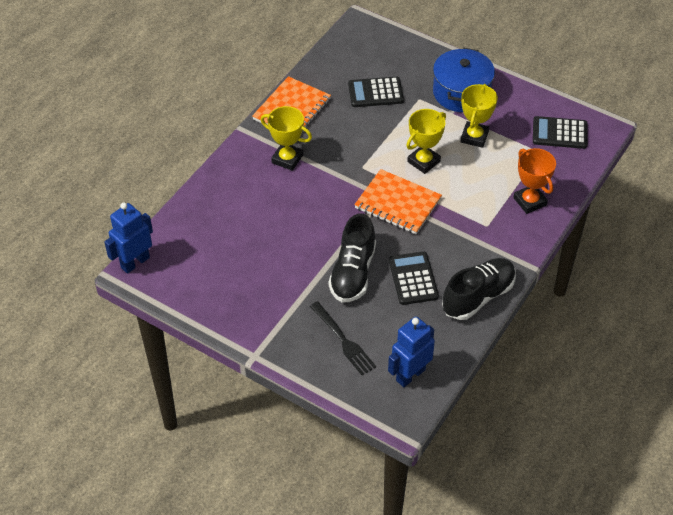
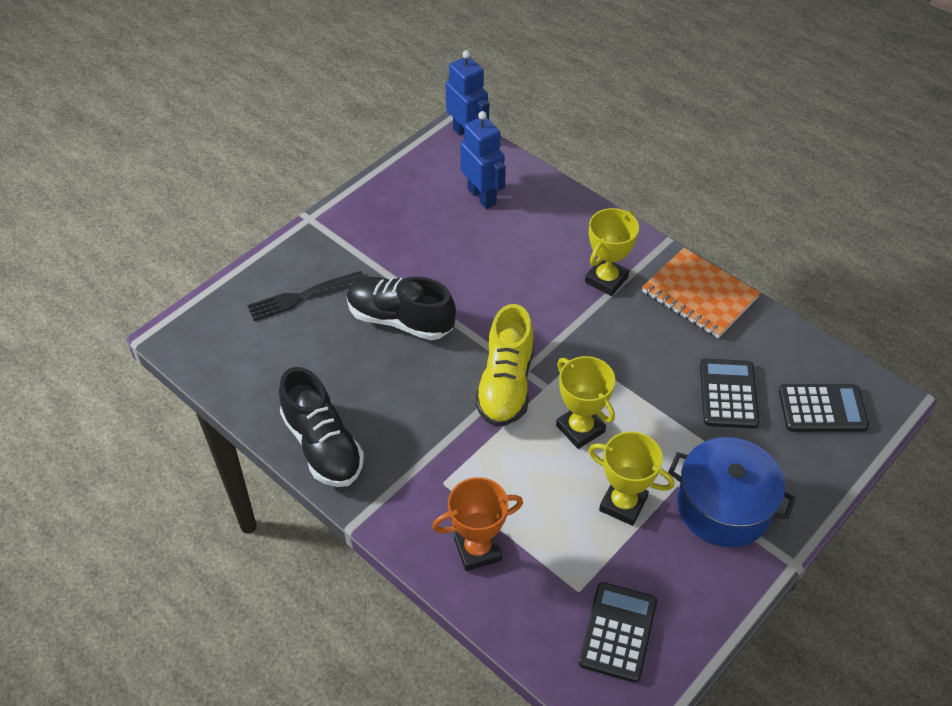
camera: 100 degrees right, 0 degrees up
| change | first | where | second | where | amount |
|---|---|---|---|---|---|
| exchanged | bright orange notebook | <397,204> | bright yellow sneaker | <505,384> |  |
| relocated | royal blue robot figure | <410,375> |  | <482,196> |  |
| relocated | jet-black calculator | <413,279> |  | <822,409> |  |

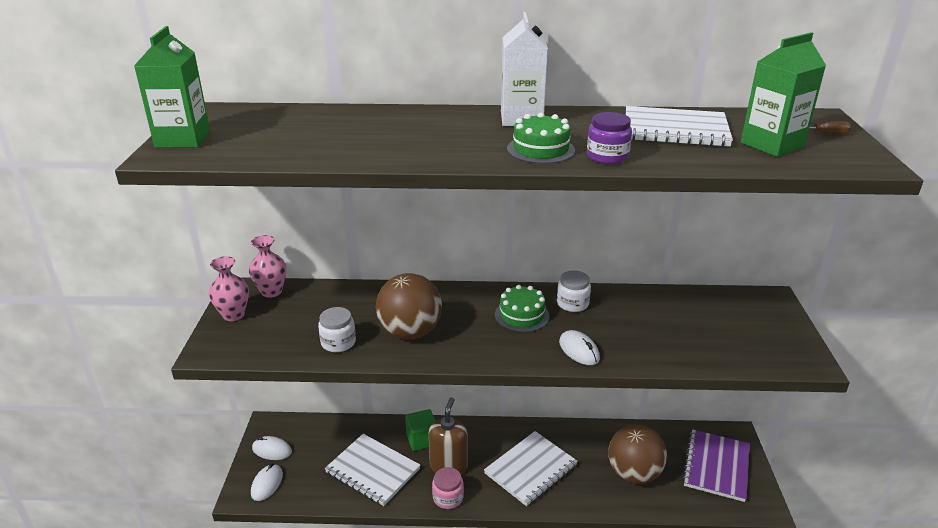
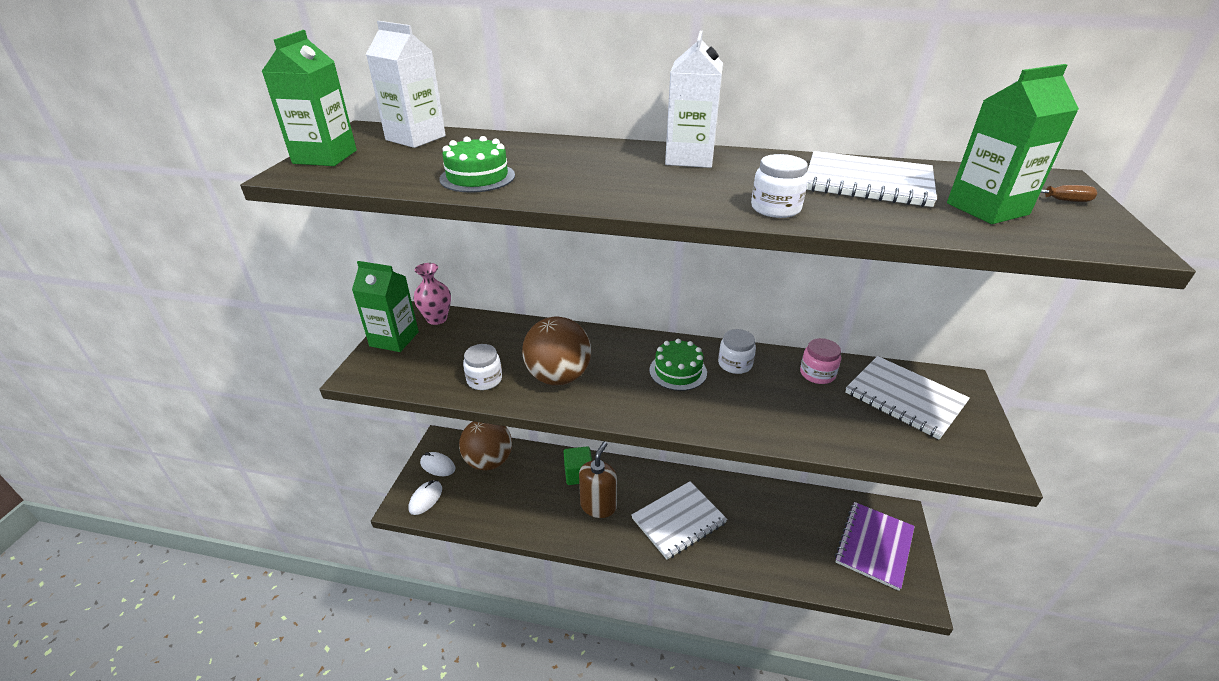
camera: 10 degrees right, 5 degrees up
| change | first | where | second | where | amount |
|---|---|---|---|---|---|
| exchanged | pink tall vase | <233,315> | emerald milk carton | <394,339> |  |
| relocated | pure white notebook | <373,470> |  | <904,398> |  |
| relocated | pink jar | <448,497> |  | <817,374> |  |
| relocated | emerald gateau | <540,149> |  | <477,177> |  |
| missing | pure white mouse | <579,350> |  |  |  |
| colour | royal purple jar | <607,156> | pure white jar | <775,208> |  |
| relocated | dark brown sphere | <633,473> |  | <489,461> |  |
| appeared |  |  | pure white milk carton | <415,138> |  |

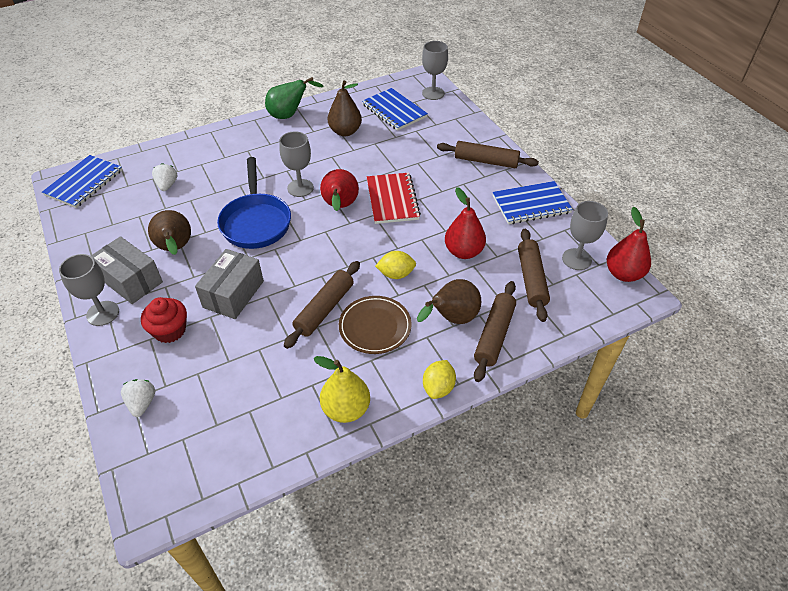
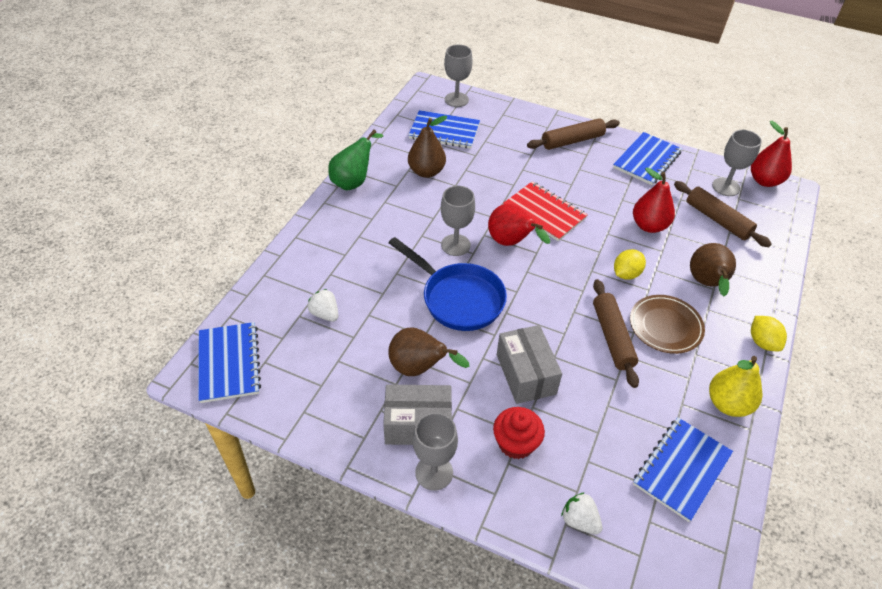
camera: 40 degrees left, 0 degrees up
| change | first | where | second | where | amount |
|---|---|---|---|---|---|
| missing | dark brown rolling pin | <494,335> |  |  |  |
| appeared |  |  | royal blue notebook | <681,469> |  |

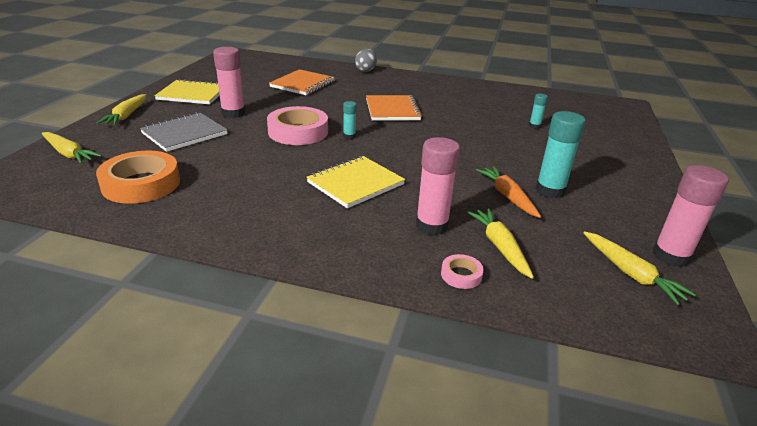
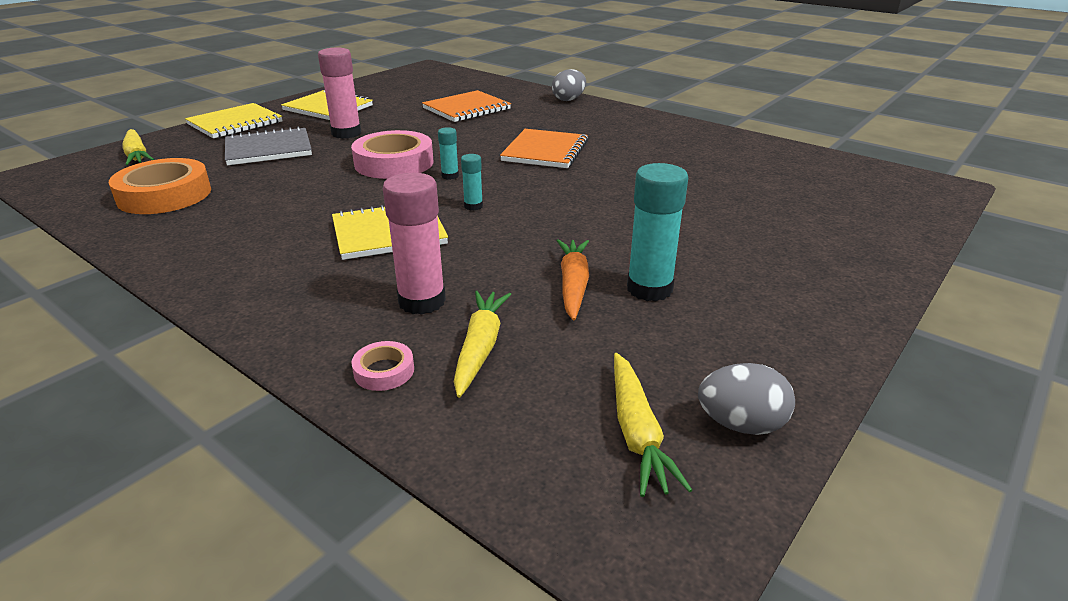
camera: 25 degrees right, 0 degrees up
| change | first | where | second | where | amount |
|---|---|---|---|---|---|
| exchanged | bright yellow root vegetable | <127,115> | bright yellow notebook | <235,123> |  |
| relocated | teal stick of glue | <534,126> |  | <473,206> |  |
| exchanged | pink stick of glue | <670,256> | ash-grey egg | <741,424> |  |

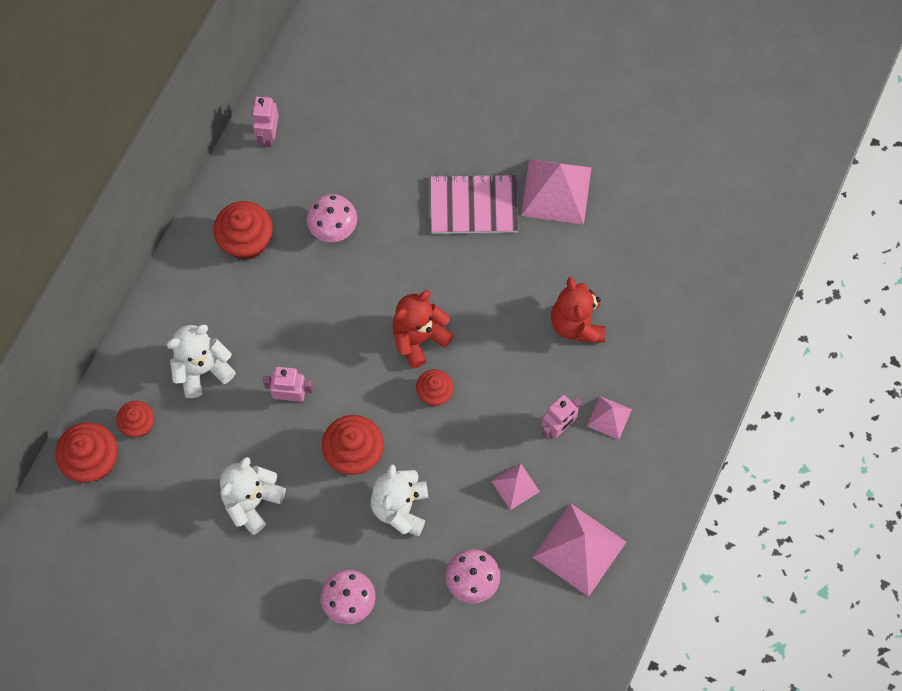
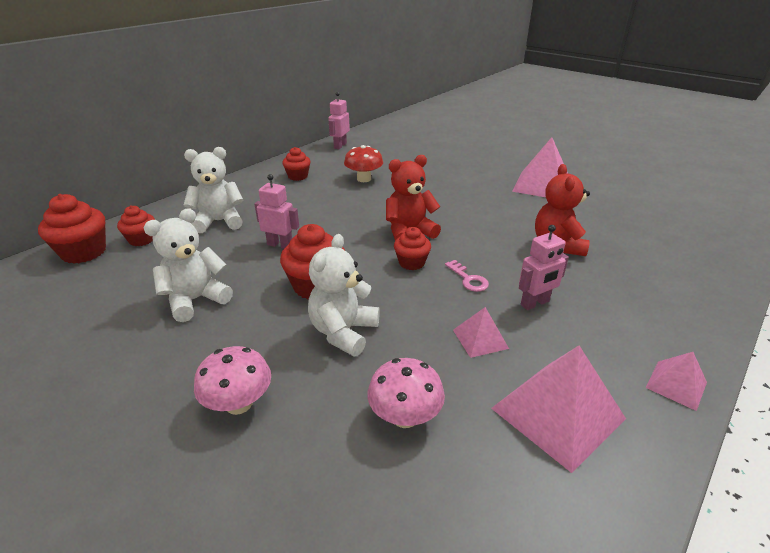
camera: 15 degrees right, 35 degrees down
| change | first | where | second | where | amount |
|---|---|---|---|---|---|
| size | scarlet fairy cake | <246,241> |  | <298,176> | x0.62 |
| colour | pink fungus | <333,228> | scarlet fungus | <364,179> |  |
| missing | pink notebook | <474,206> |  |  |  |
| relocated | pink pyramid shape | <609,417> |  | <676,384> |  |
| appeared |  |  | pink latchkey | <468,279> |  |

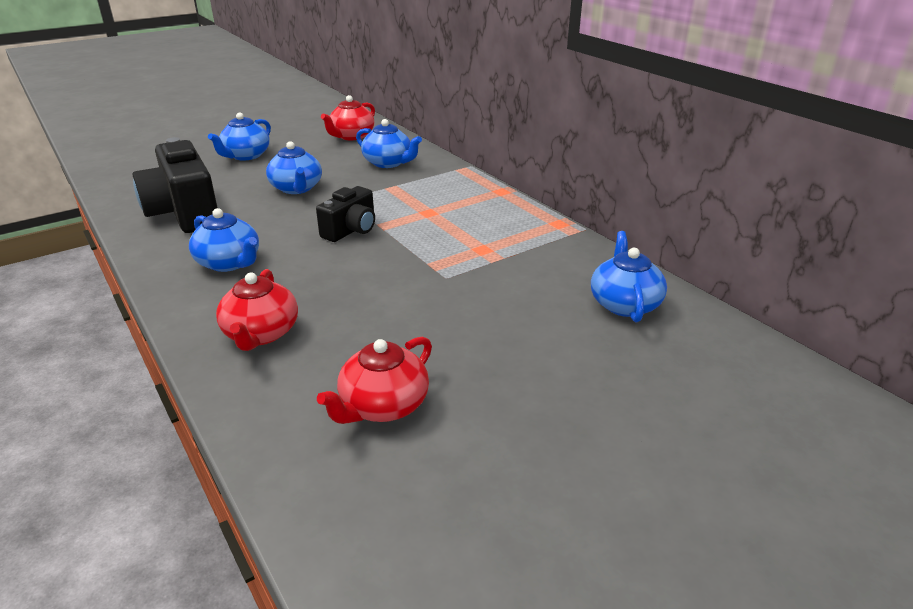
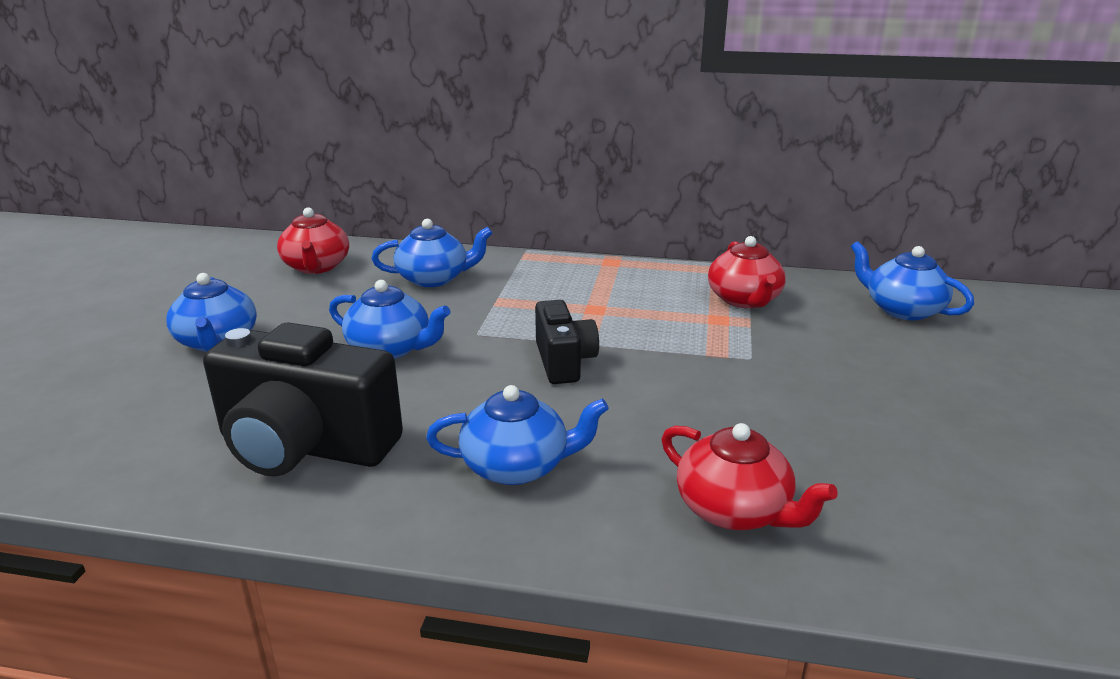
camera: 45 degrees left, 5 degrees down
| change | first | where | second | where | amount |
|---|---|---|---|---|---|
| relocated | scarlet teapot | <383,405> |  | <744,300> |  |

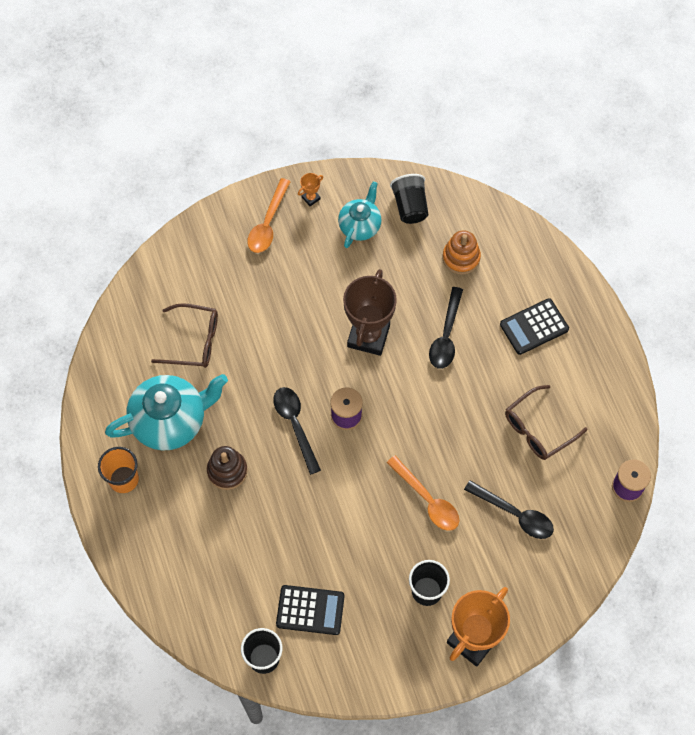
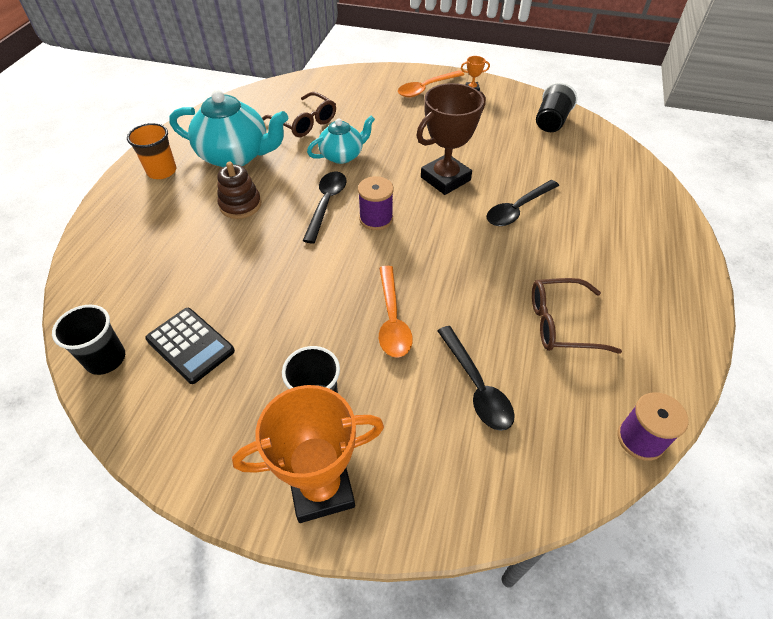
camera: 35 degrees right, 15 degrees down
| change | first | where | second | where | amount |
|---|---|---|---|---|---|
| relocated | teal teapot | <360,225> |  | <342,155> |  |
| missing | bright orange stacking rings | <461,258> |  |  |  |
| missing | jet-black calculator | <534,327> |  |  |  |

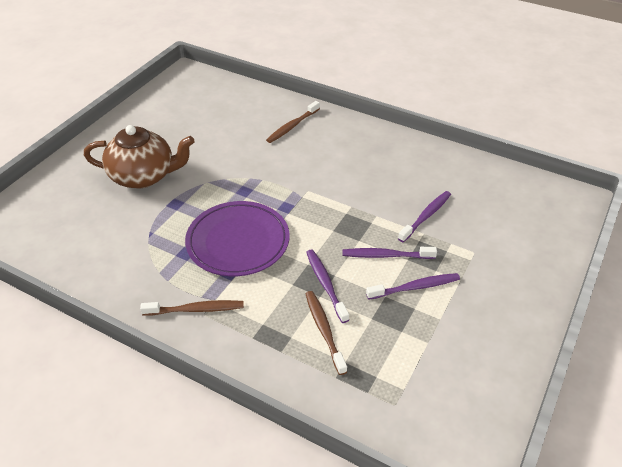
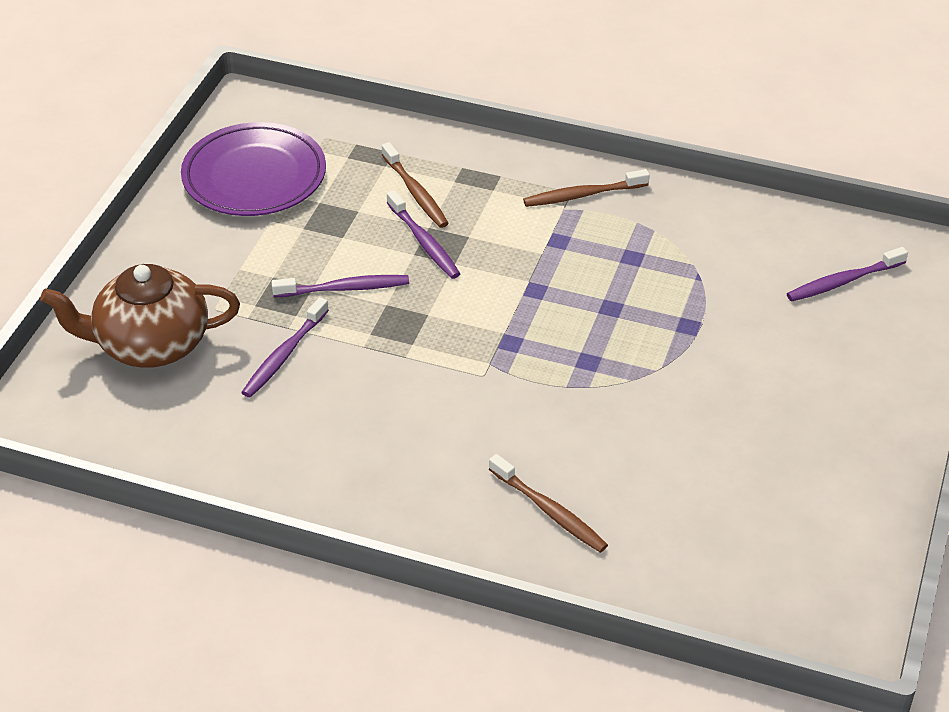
camera: 170 degrees right, 0 degrees up
| change | first | where | second | where | amount |
|---|---|---|---|---|---|
| relocated | dark brown teapot | <144,176> |  | <150,344> |  |
| relocated | royal purple flat dish | <238,242> |  | <254,176> |  |
| spun | dark brown toothbrush | <292,126> |  | <549,511> | 105 degrees clockwise |
| relocated | royal purple toothbrush | <415,287> |  | <843,281> |  |

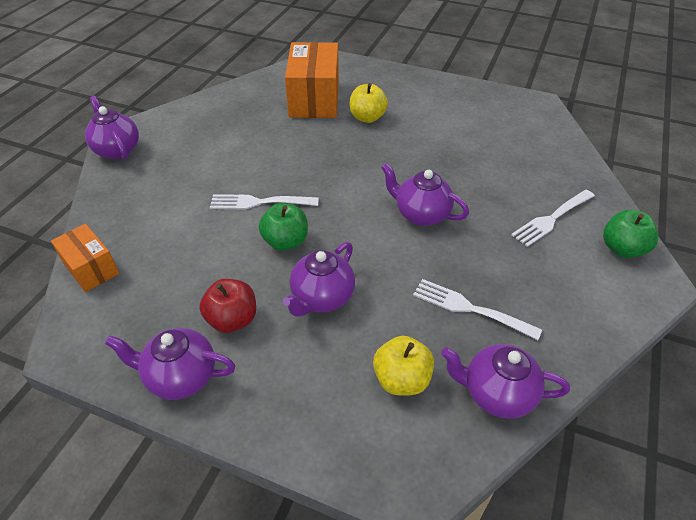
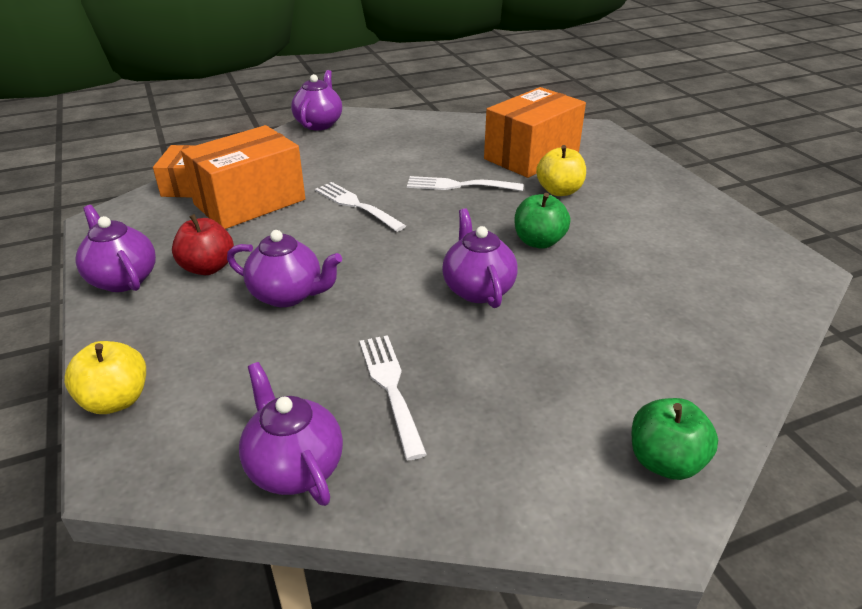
camera: 45 degrees right, 10 degrees down
| change | first | where | second | where | amount |
|---|---|---|---|---|---|
| relocated | emerald apple fruit | <285,241> |  | <539,242> |  |
| spun | royal purple teapot | <322,298> |  | <288,295> | 150 degrees counterclockwise |
| relocated | bright yellow apple fruit | <401,379> |  | <116,400> |  |
| relocated | pure white fork | <551,219> |  | <458,185> |  |
| appeared |  |  | bright orange parcel | <250,202> |  |

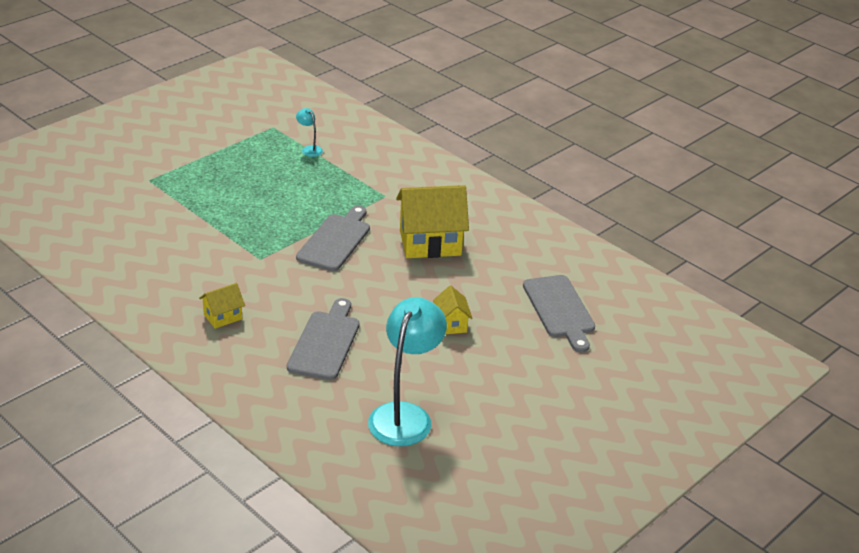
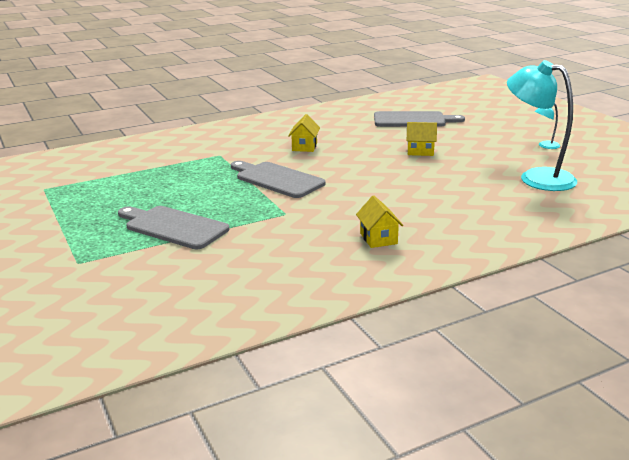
camera: 70 degrees left, 10 degrees down
| change | first | where | second | where | amount |
|---|---|---|---|---|---|
| relocated | ash-grey cutting board | <325,342> |  | <173,227> |  |
| relocated | teal desk lamp | <309,149> |  | <545,146> |  |
| size | bright yellow cottage | <430,243> |  | <304,147> | x0.50 |

